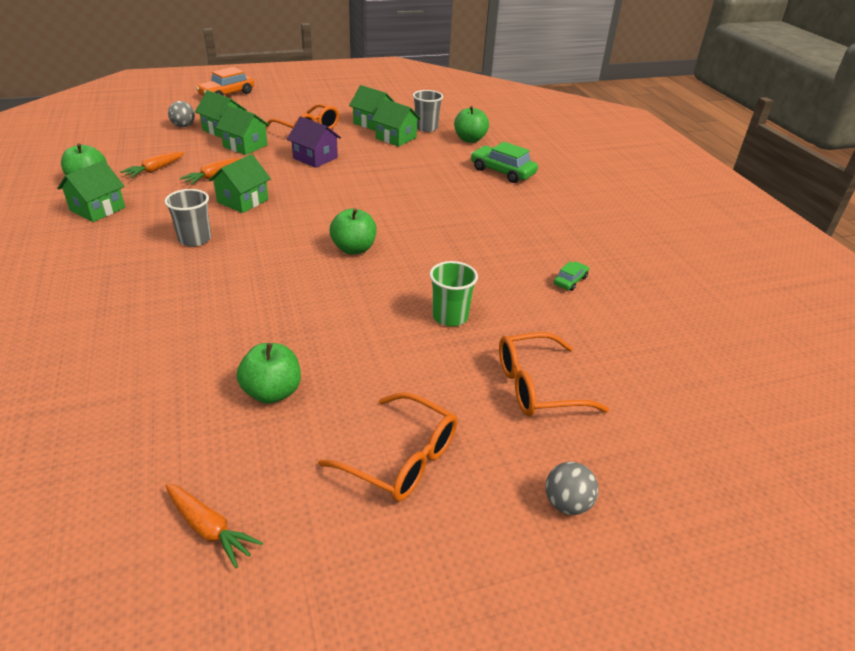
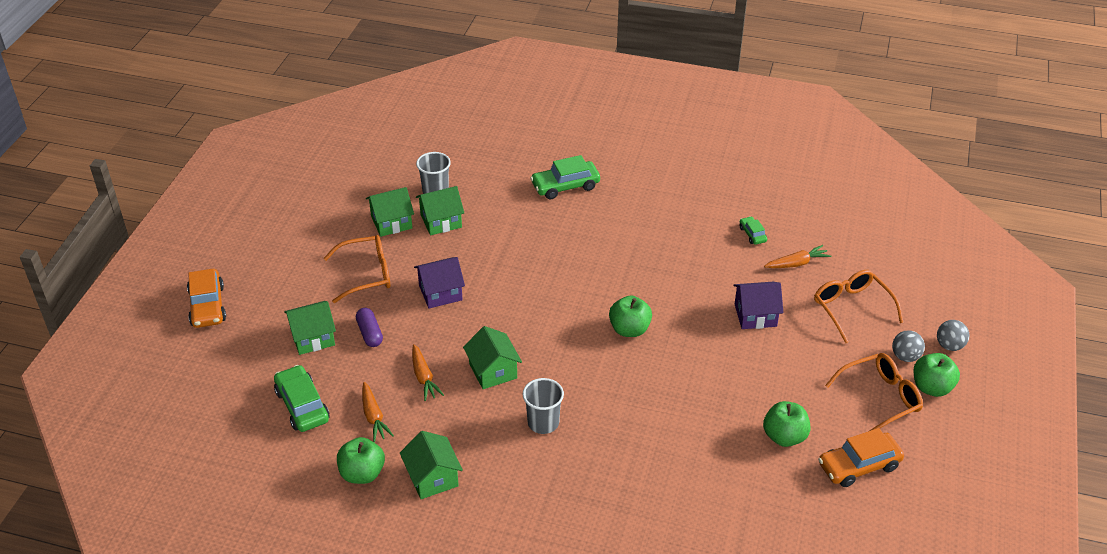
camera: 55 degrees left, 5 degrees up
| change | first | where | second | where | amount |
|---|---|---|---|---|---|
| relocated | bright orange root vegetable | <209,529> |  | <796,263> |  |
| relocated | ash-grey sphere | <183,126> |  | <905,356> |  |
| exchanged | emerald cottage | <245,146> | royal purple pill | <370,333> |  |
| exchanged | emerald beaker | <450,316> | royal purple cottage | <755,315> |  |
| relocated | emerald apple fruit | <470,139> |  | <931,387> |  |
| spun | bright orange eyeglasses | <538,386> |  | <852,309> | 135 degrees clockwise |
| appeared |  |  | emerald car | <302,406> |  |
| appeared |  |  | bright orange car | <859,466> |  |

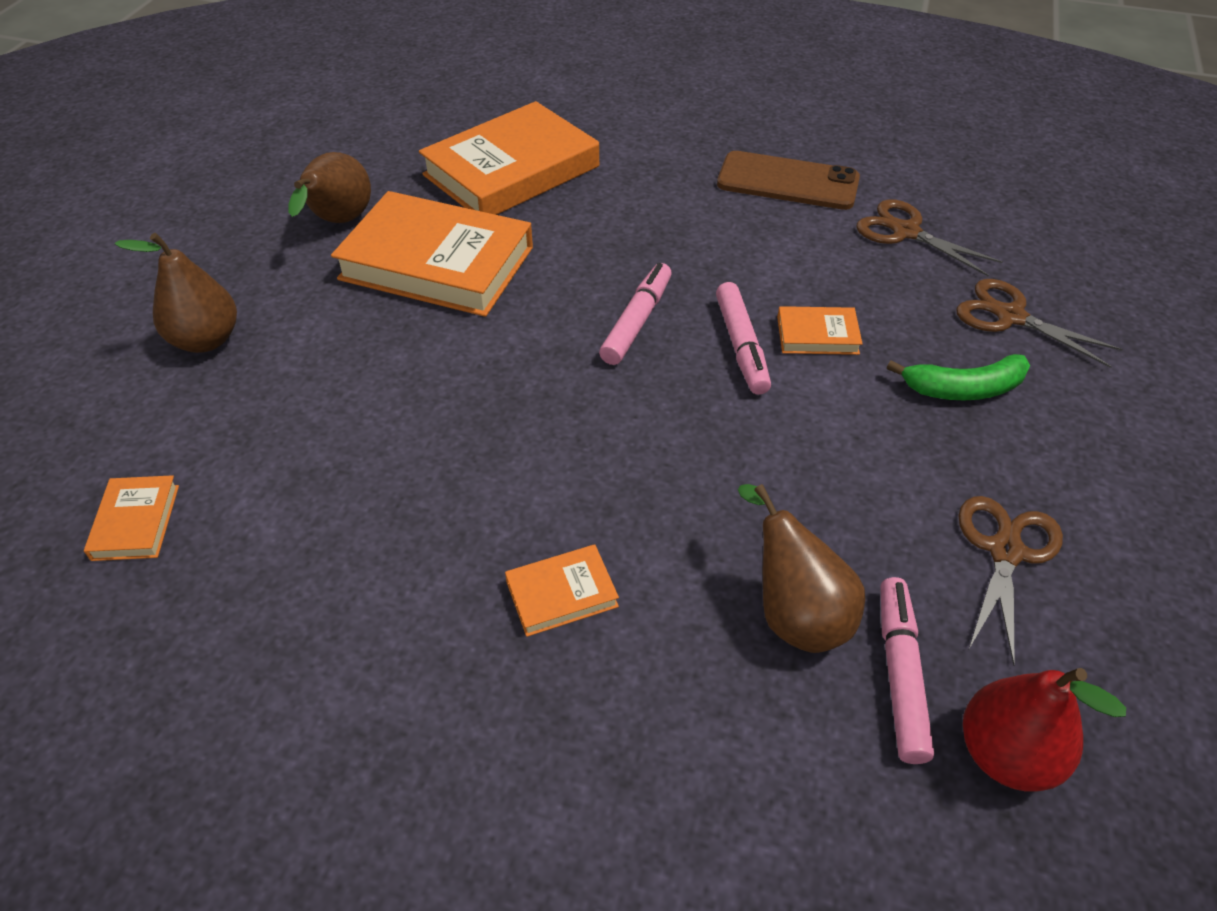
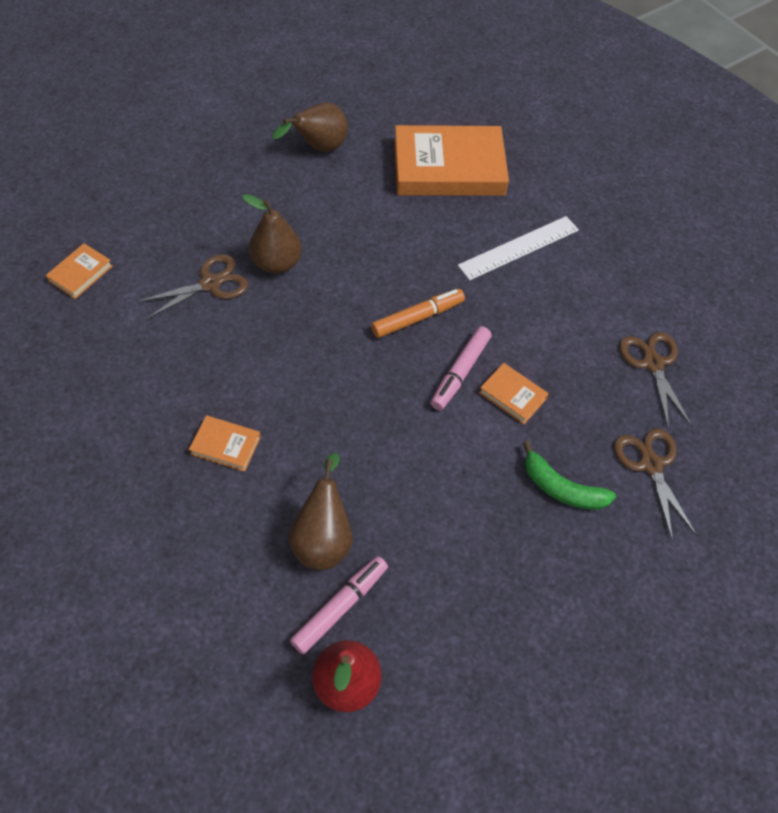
camera: 35 degrees right, 10 degrees up
| change | first | where | second | where | amount |
|---|---|---|---|---|---|
| relocated | dark brown pear fruit | <206,340> |  | <277,263> |  |
| missing | bright orange hardcover | <437,263> |  |  |  |
| colour | pink felt pen | <637,321> | bright orange felt pen | <417,318> |  |
| missing | dark brown phone | <787,182> |  |  |  |
| relocated | dark brown scissors | <1005,551> |  | <210,283> |  |
| appeared |  |  | pure white ruler | <518,247> |  |

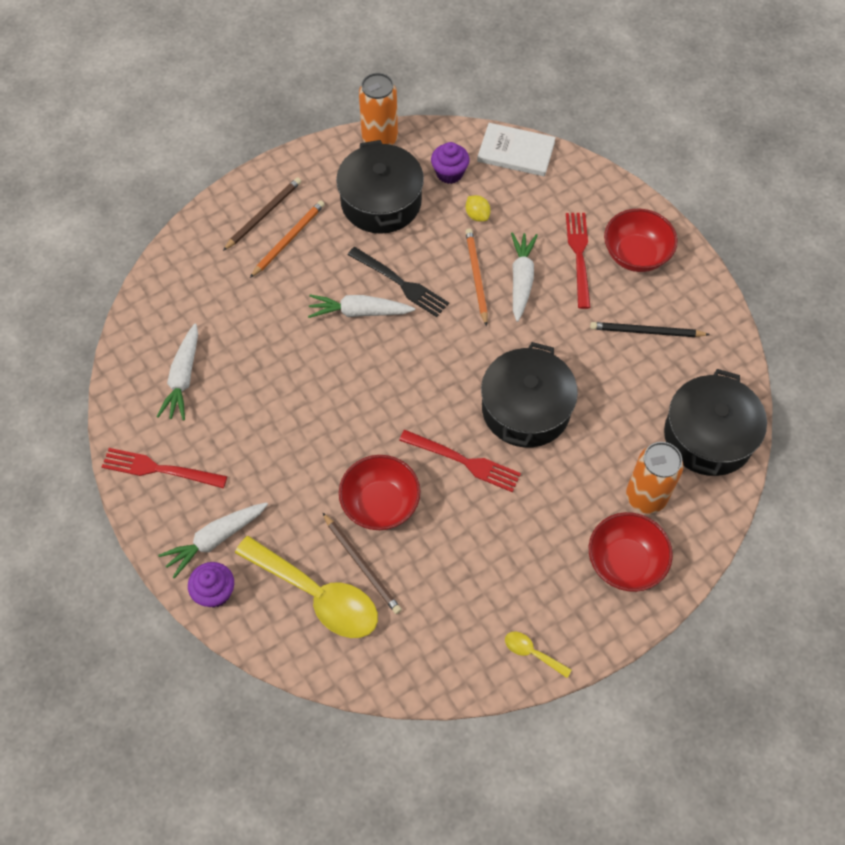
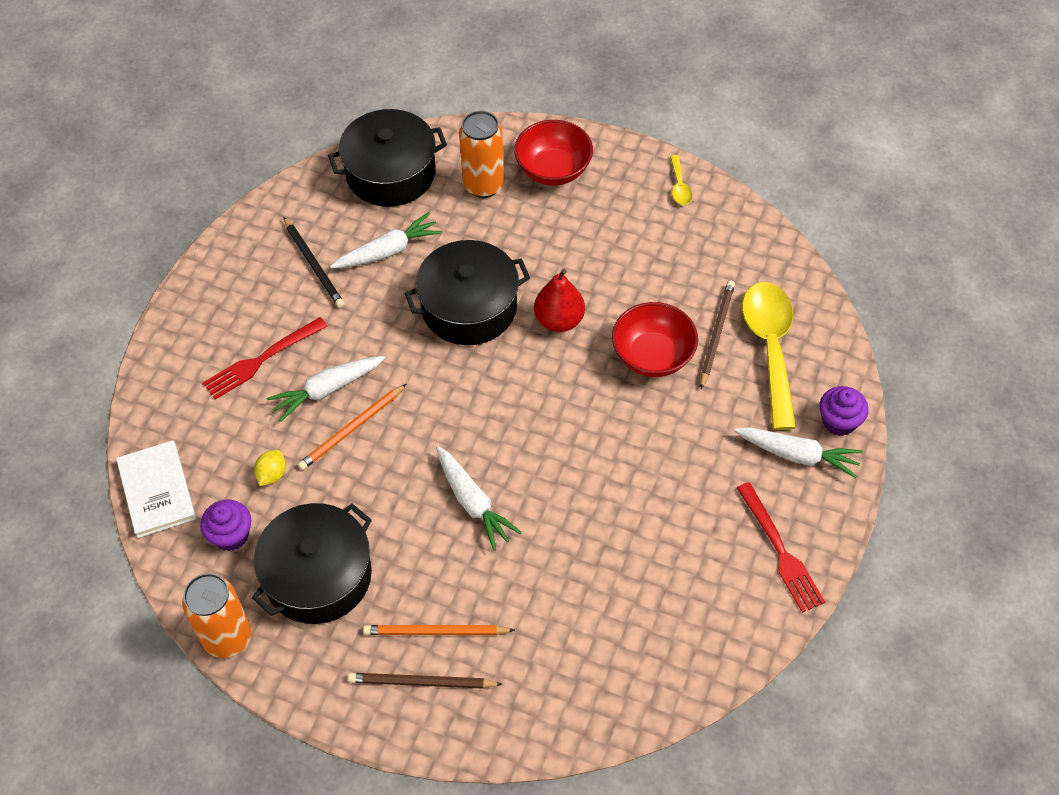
camera: 125 degrees left, 5 degrees down
| change | first | where | second | where | amount |
|---|---|---|---|---|---|
| relocated | pure white root vegetable | <183,378> |  | <388,251> |  |
| missing | jet-black fork | <401,284> |  |  |  |
| exchanged | scarlet fork | <465,461> | scarlet pear fruit | <559,320> |  |
| missing | scarlet bowl | <636,254> |  |  |  |

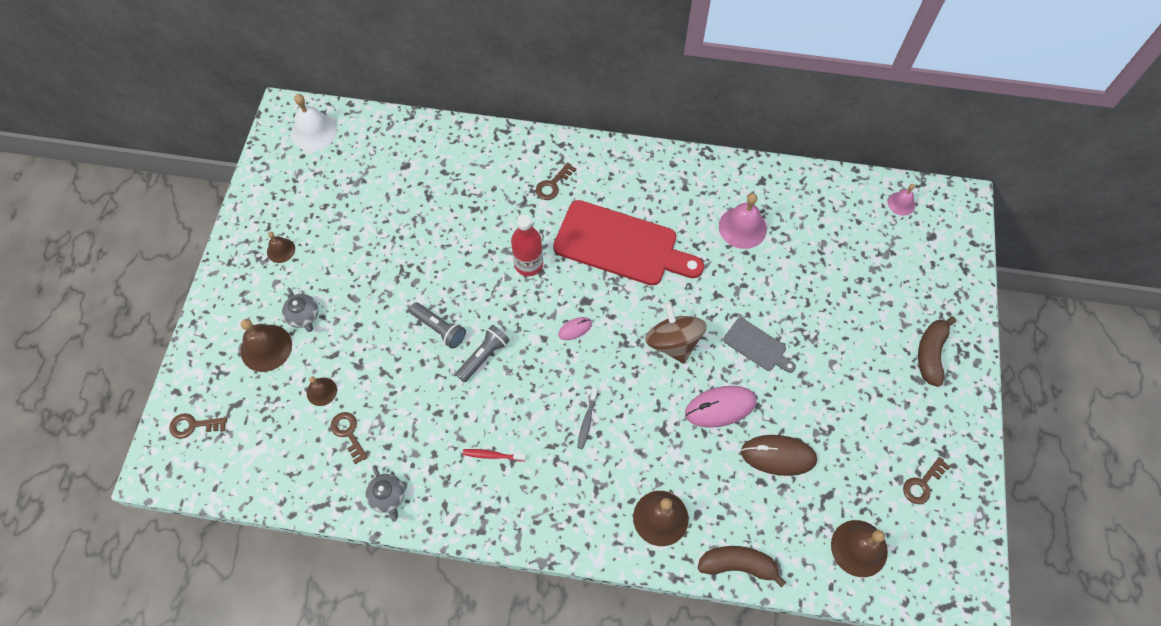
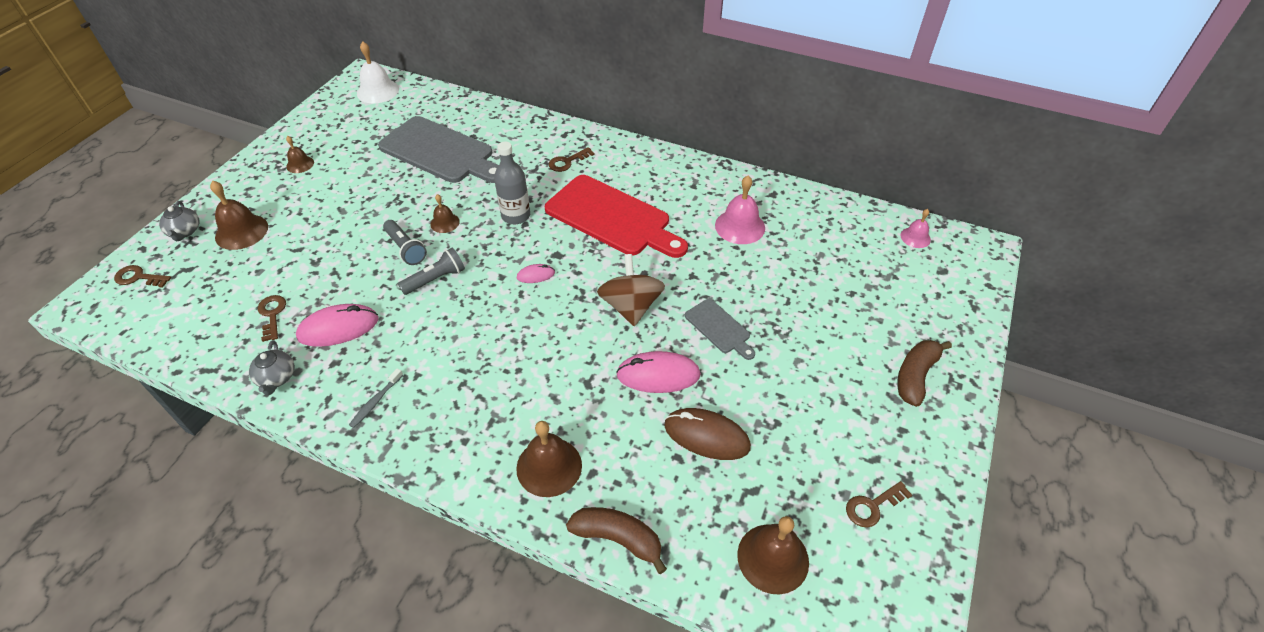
camera: 15 degrees right, 15 degrees down
| change | first | where | second | where | amount |
|---|---|---|---|---|---|
| relocated | ash-grey teapot | <304,316> |  | <185,232> |  |
| relocated | dark brown hand bell | <321,391> |  | <445,223> |  |
| missing | scarlet toothbrush | <492,455> |  |  |  |
| colour | scarlet flask | <528,264> | ash-grey flask | <516,216> |  |
| relocated | ash-grey toothbrush | <587,421> |  | <375,402> |  |
| appeared |  |  | pink mouse | <338,328> |  |
| appeared |  |  | ash-grey cutting board | <440,152> |  |

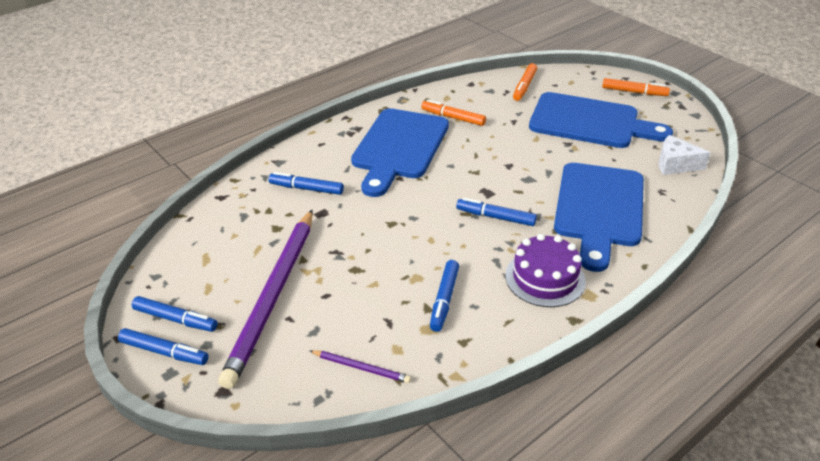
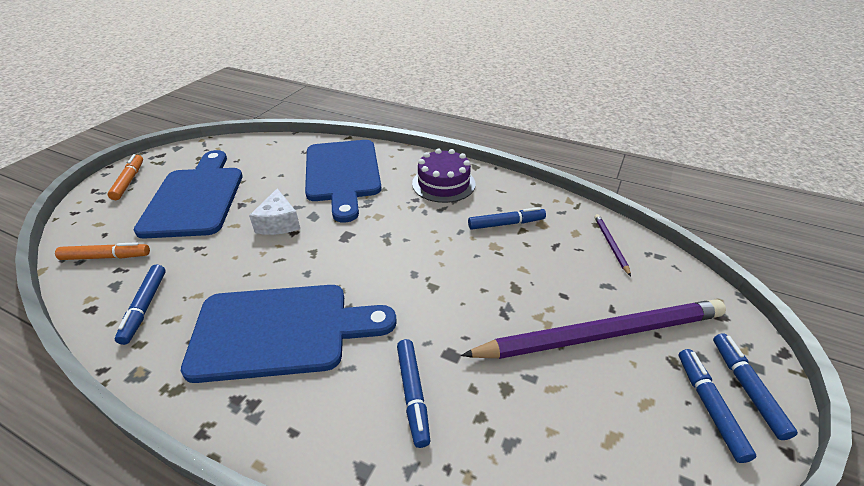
camera: 115 degrees left, 0 degrees up
| change | first | where | second | where | amount |
|---|---|---|---|---|---|
| missing | bright orange felt pen | <453,118> |  |  |  |
| relocated | royal blue felt pen | <495,217> |  | <145,307> |  |
| spun | royal blue cutting board | <599,209> |  | <343,174> | 90 degrees clockwise |
| relocated | pure white cheese wedge | <675,164> |  | <278,223> |  |

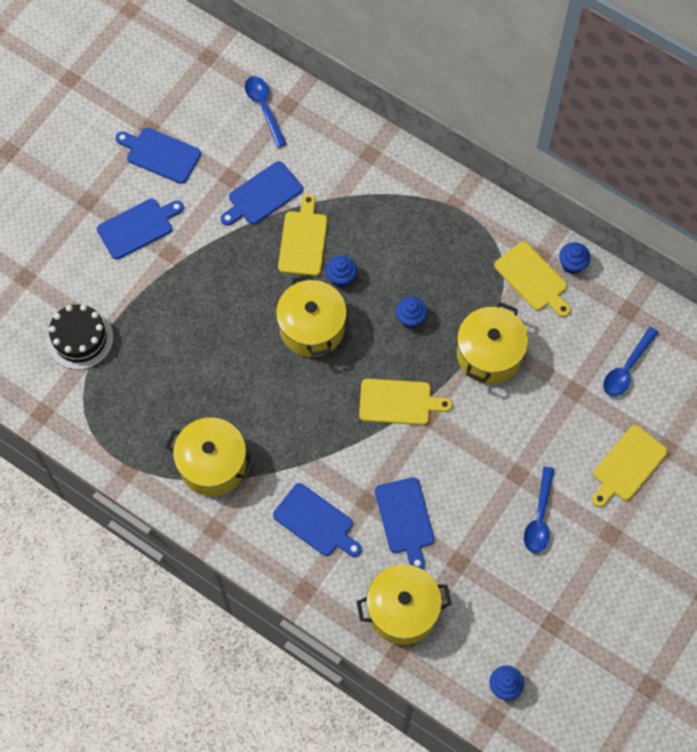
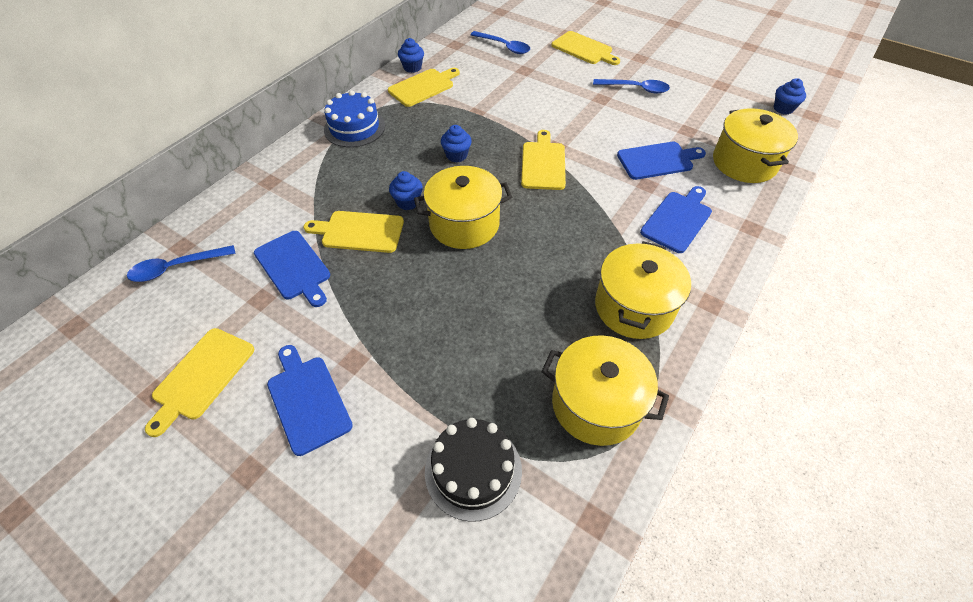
camera: 90 degrees left, 15 degrees down
| change | first | where | second | where | amount |
|---|---|---|---|---|---|
| colour | royal blue cutting board | <160,154> | bright yellow cutting board | <202,376> |  |
| relocated | bright yellow cooking pot | <489,354> |  | <596,404> |  |
| appeared |  |  | royal blue gateau | <354,128> |  |

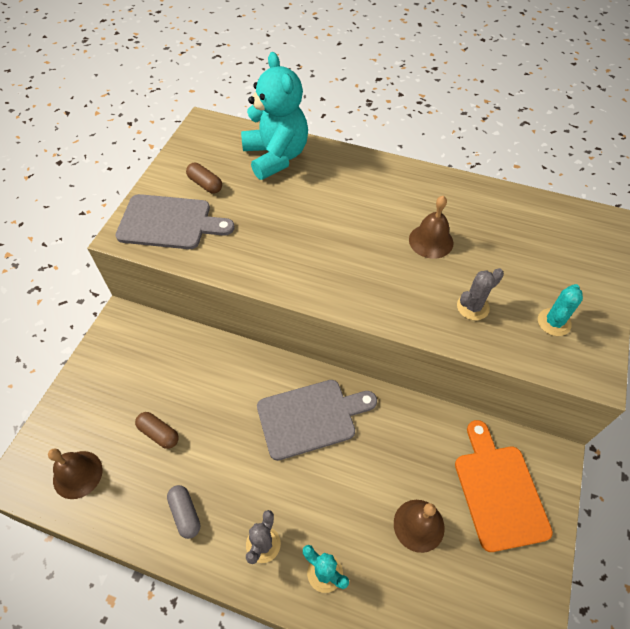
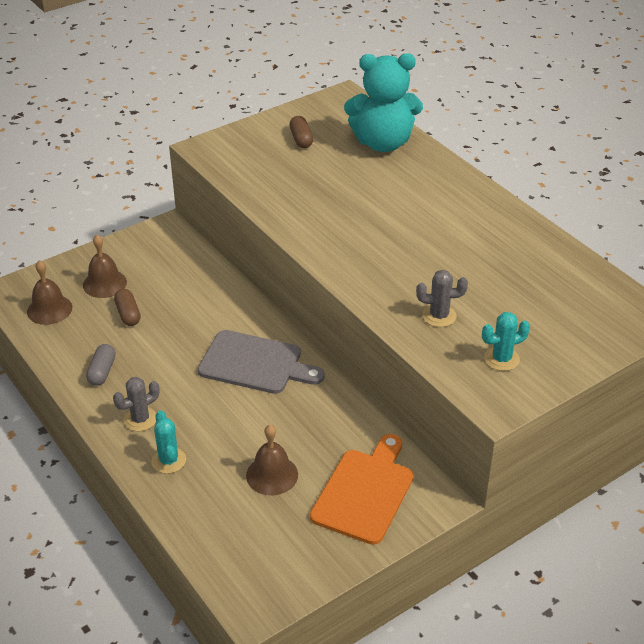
camera: 35 degrees right, 15 degrees down
| change | first | where | second | where | amount |
|---|---|---|---|---|---|
| missing | ash-grey cutting board | <169,223> |  |  |  |
| spun | teal teddy | <276,157> |  | <383,143> | 75 degrees clockwise |
| relocated | dark brown hand bell | <431,241> |  | <104,283> |  |

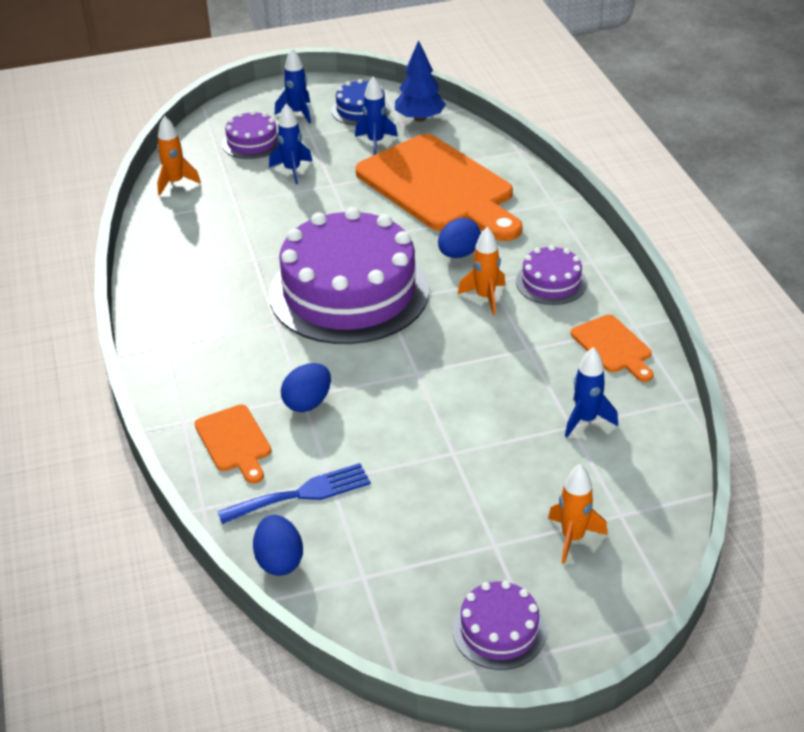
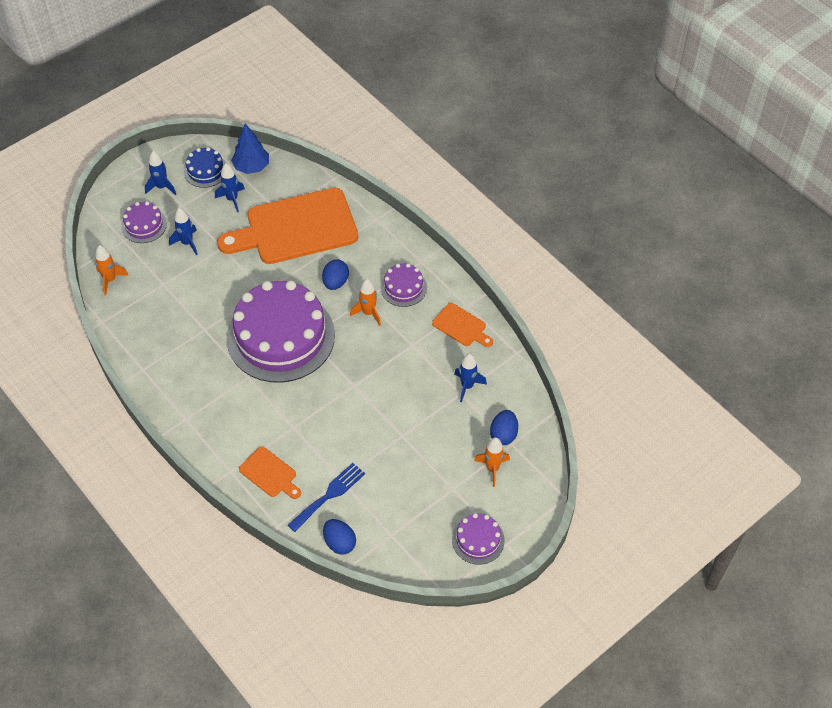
camera: 25 degrees left, 15 degrees up
| change | first | where | second | where | amount |
|---|---|---|---|---|---|
| relocated | royal blue egg | <308,403> |  | <503,434> |  |
| spun | bright orange cutting board | <439,187> |  | <296,228> | 135 degrees clockwise |

